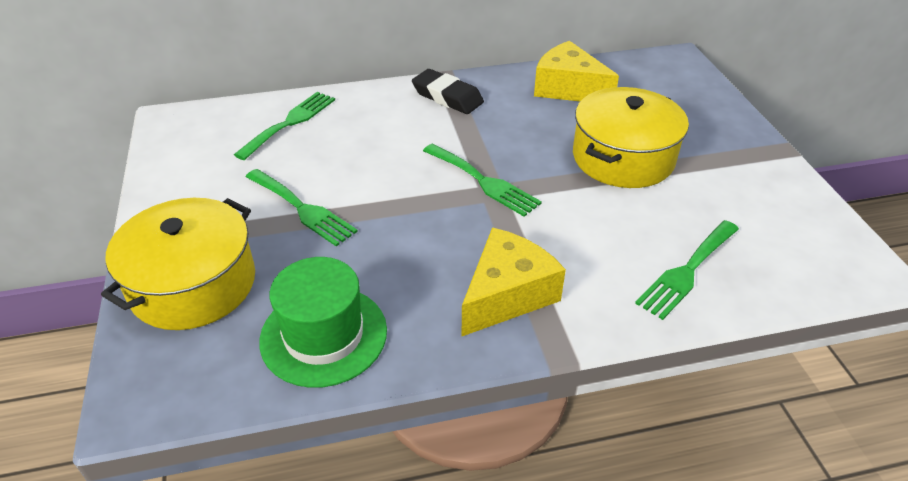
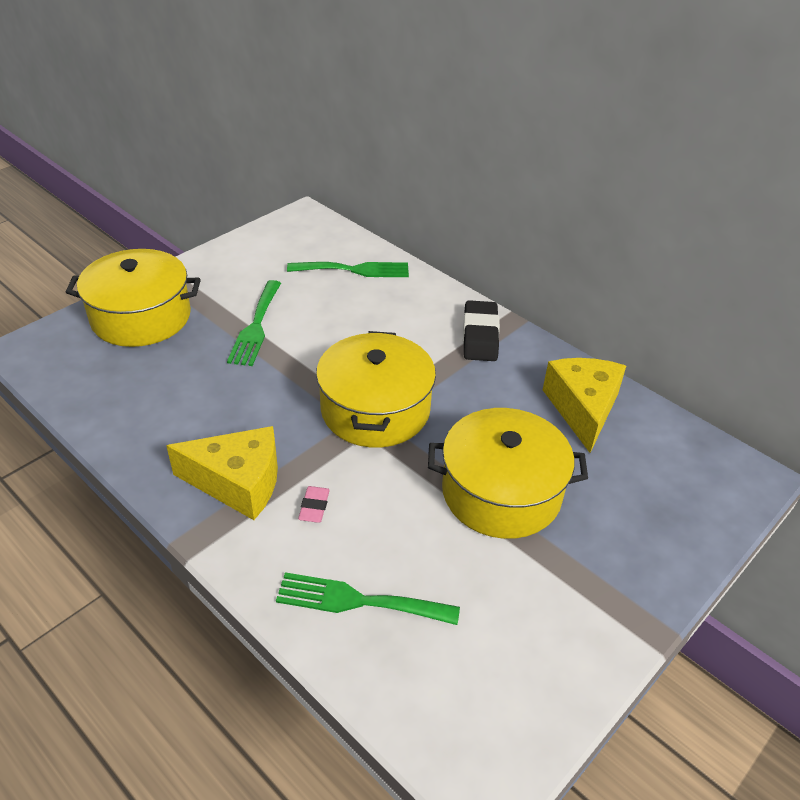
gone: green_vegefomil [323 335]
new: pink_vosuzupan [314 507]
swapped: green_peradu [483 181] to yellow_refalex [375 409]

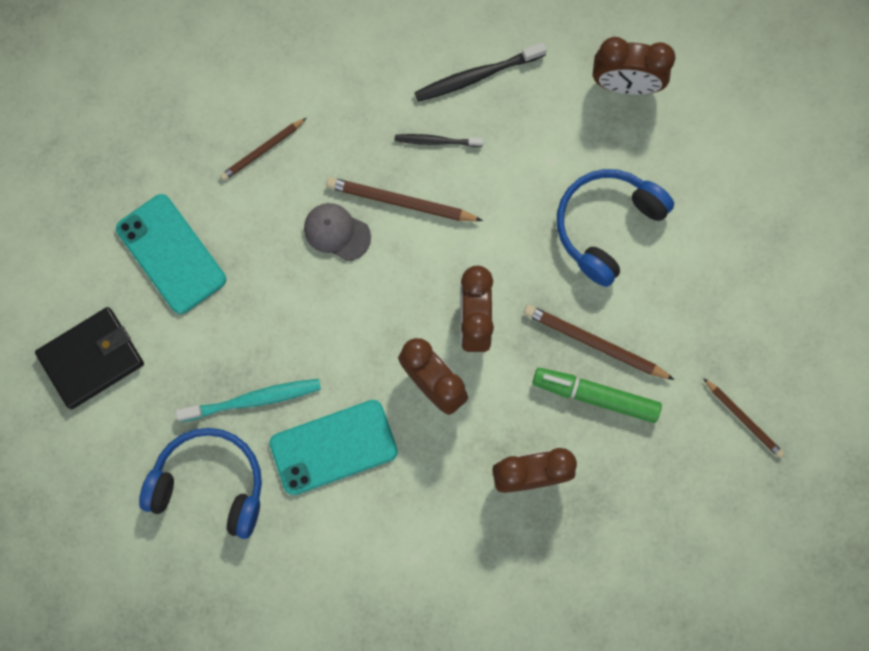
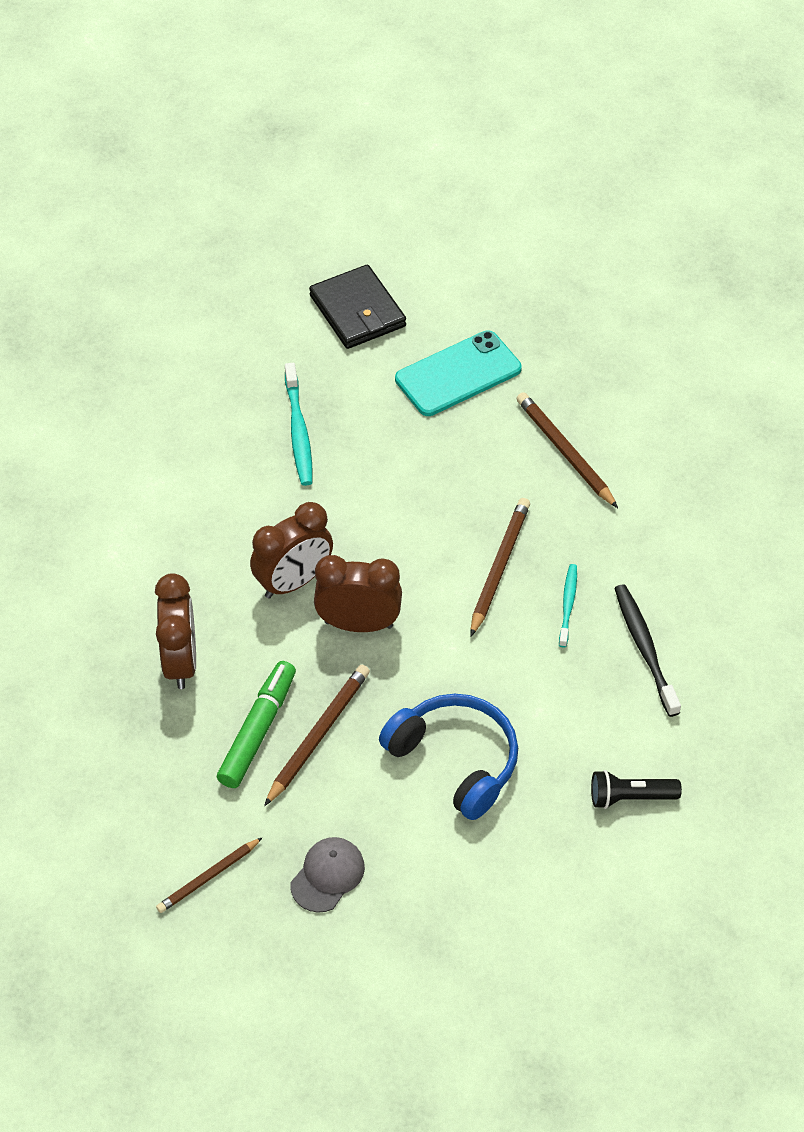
gone: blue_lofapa [210 484]; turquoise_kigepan [333 447]
shifted: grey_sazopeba [337 232] to [327 875]
swapped: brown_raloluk [625 84] to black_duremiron [630 797]
repainted: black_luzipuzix [436 141] to turquoise_luzipuzix [568 604]
scaled: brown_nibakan [262 150] = [565 452] x1.52

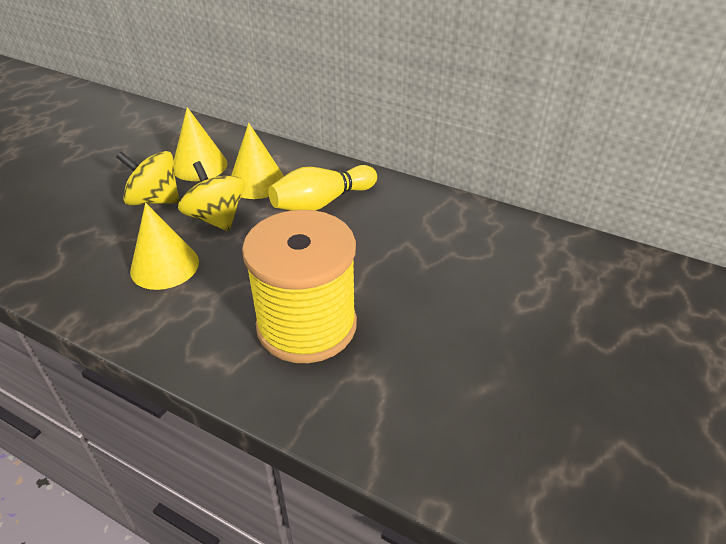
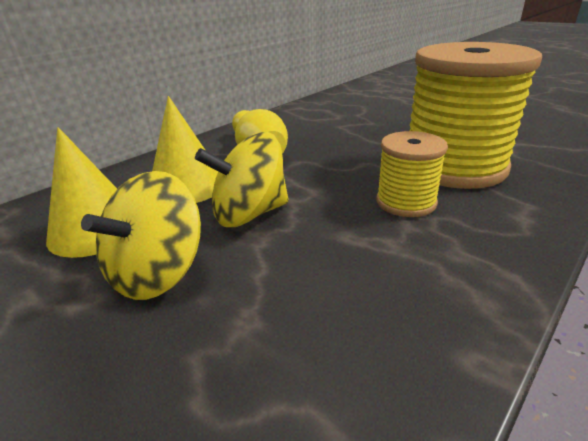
gone: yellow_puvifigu [164 266]
new: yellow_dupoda [406 202]

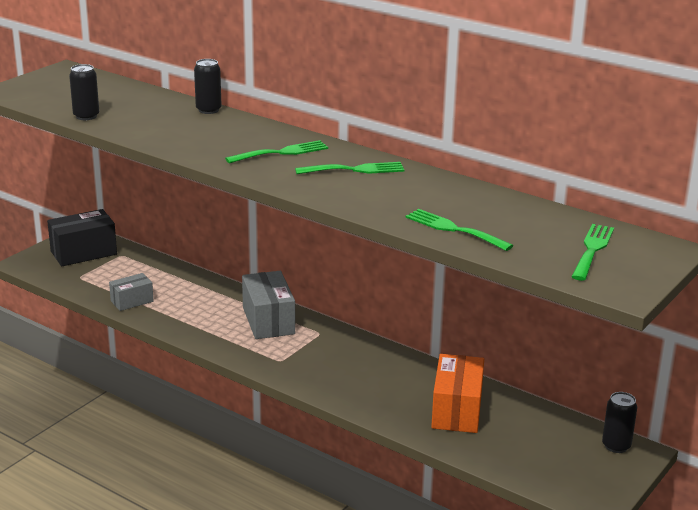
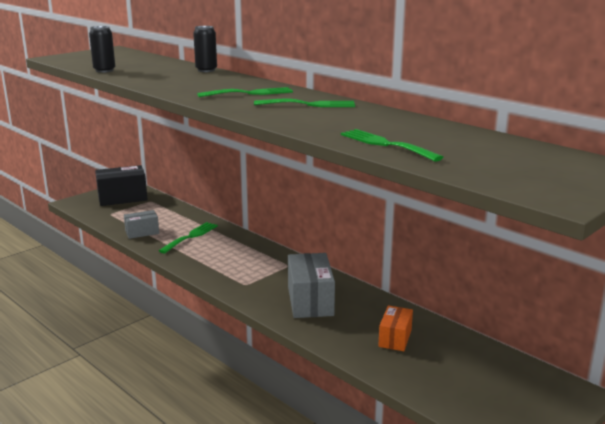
gone: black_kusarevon [616 446]
shifted: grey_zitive [268 321] to [310 301]; green_peradu [592 250] to [191 236]
scaled: orange_zitive [457 410] = [395 338] x0.59

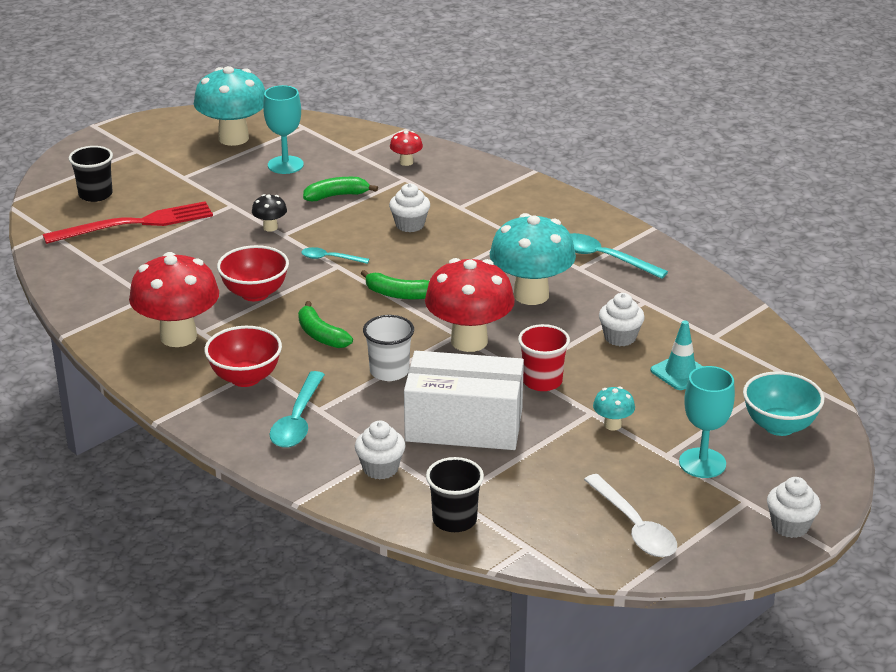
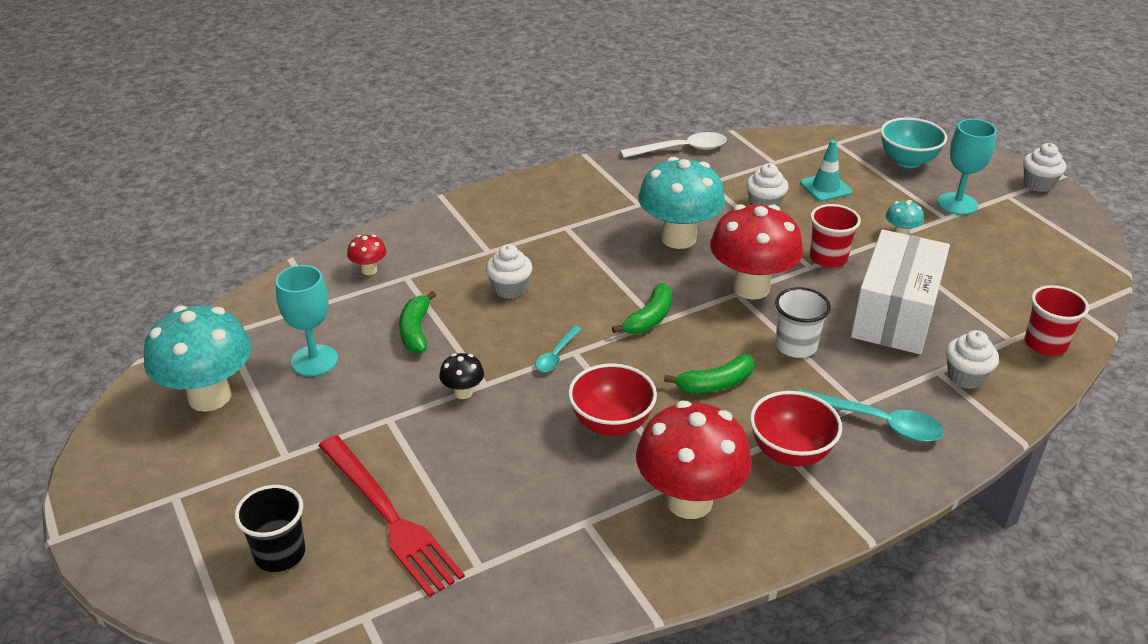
gone: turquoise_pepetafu [603 258]
shifted: white_pepetafu [634 527] to [682 150]
repainted: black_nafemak [454 520] to red_nafemak [1045 344]
rotated: red_peradu [135 224] = [389 517] 150 degrees clockwise

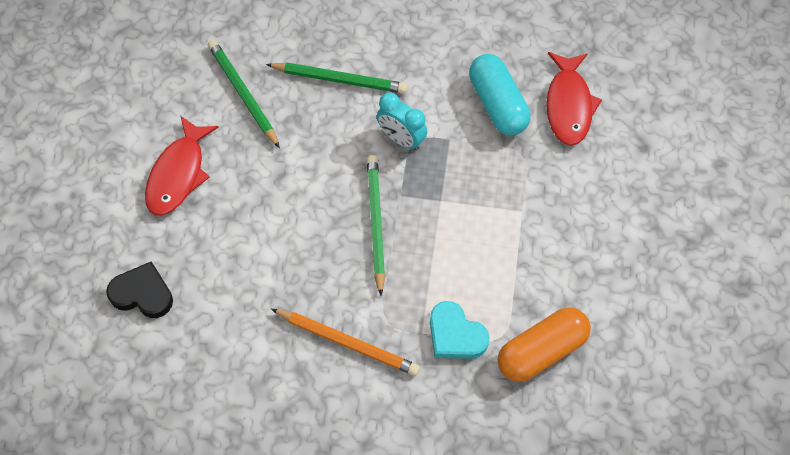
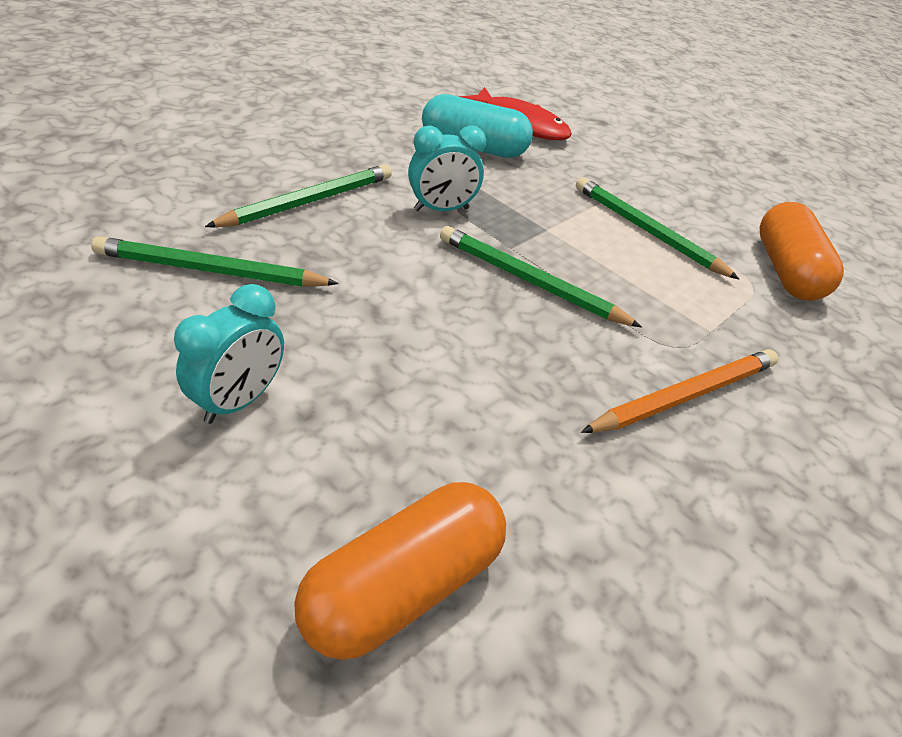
gone: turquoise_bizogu [455 335]
new: green_nibakan [647 231]
swapped: black_bizogu [143 293] to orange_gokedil [403 586]; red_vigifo [178 174] to turquoise_raloluk [239 400]

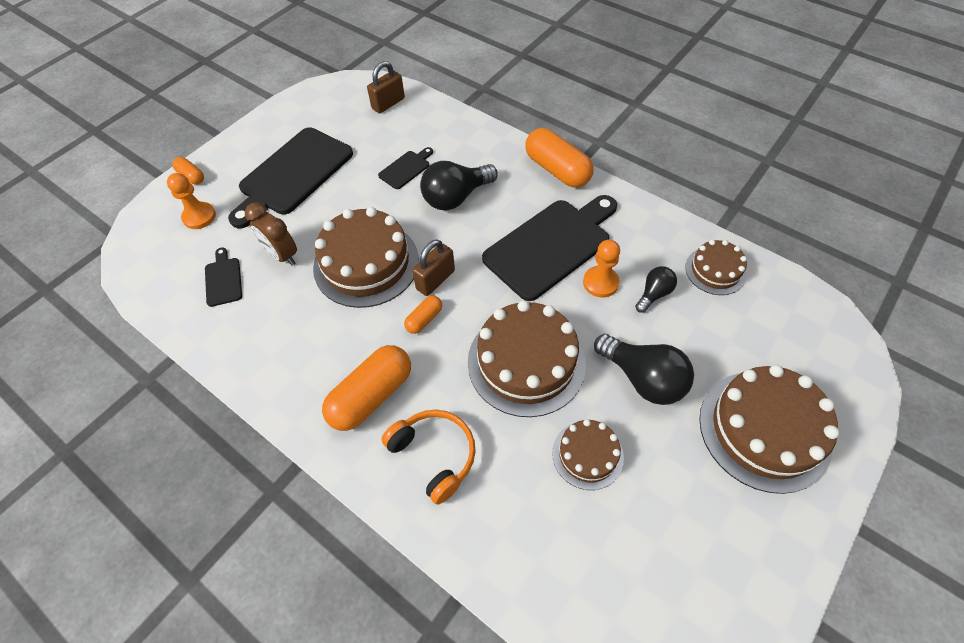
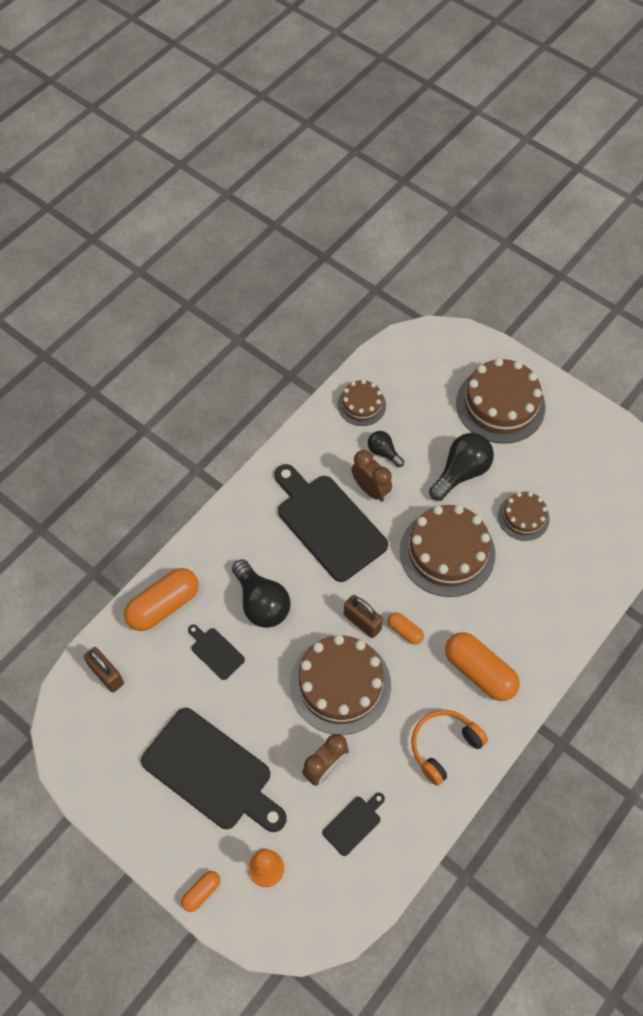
shifted: orange_lofapa [434 455] to [443 746]; orange_gokedil [557 170] to [163 605]
swapped: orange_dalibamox [600 282] to brown_raloluk [370 489]
rotated: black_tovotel [223 279] = [354 823] 150 degrees clockwise

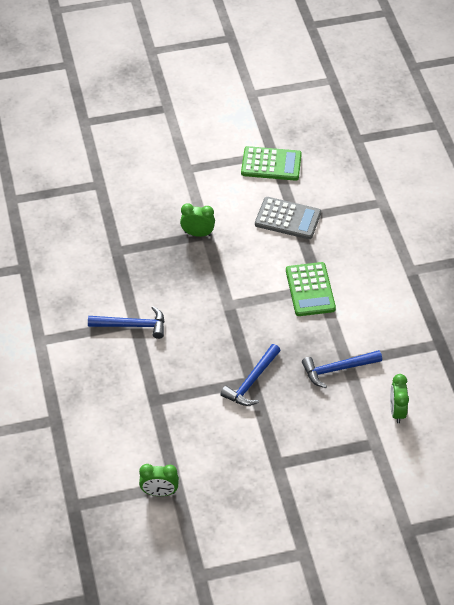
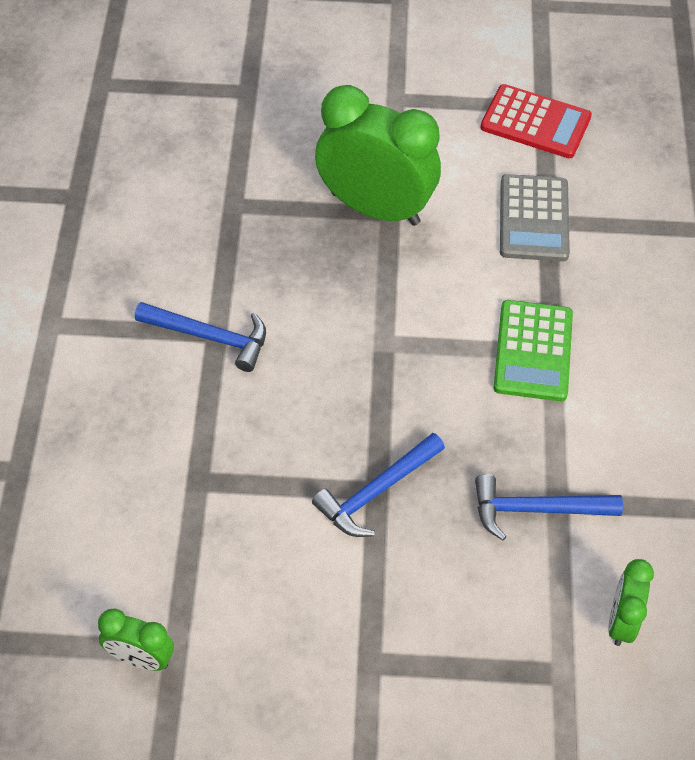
repainted: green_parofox [271 164] to red_parofox [535 122]
rotated: grey_parofox [288 219] = [534 219] 60 degrees clockwise
scaled: green_raloluk [198 234] = [375 208] x2.07

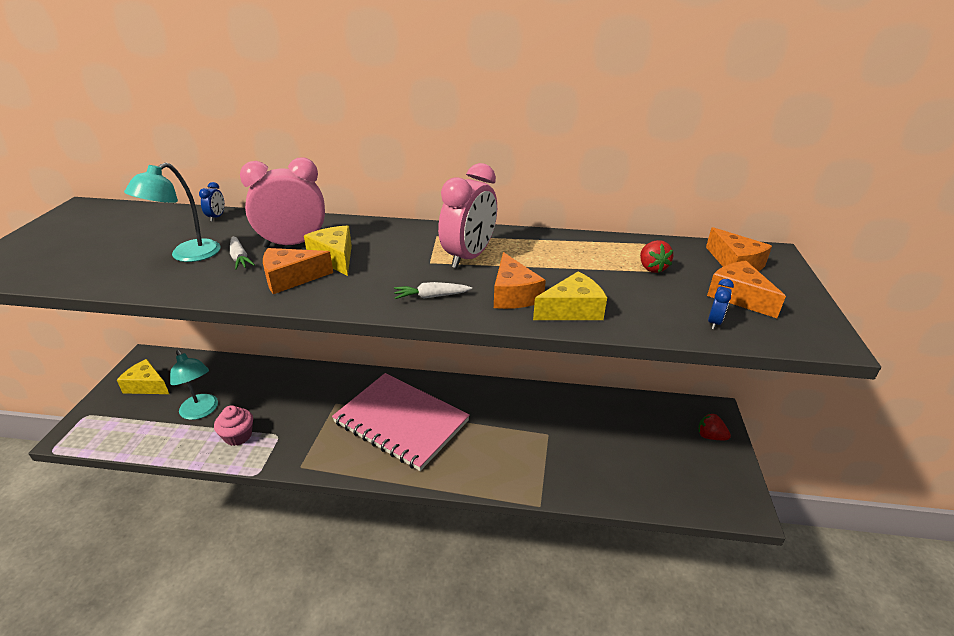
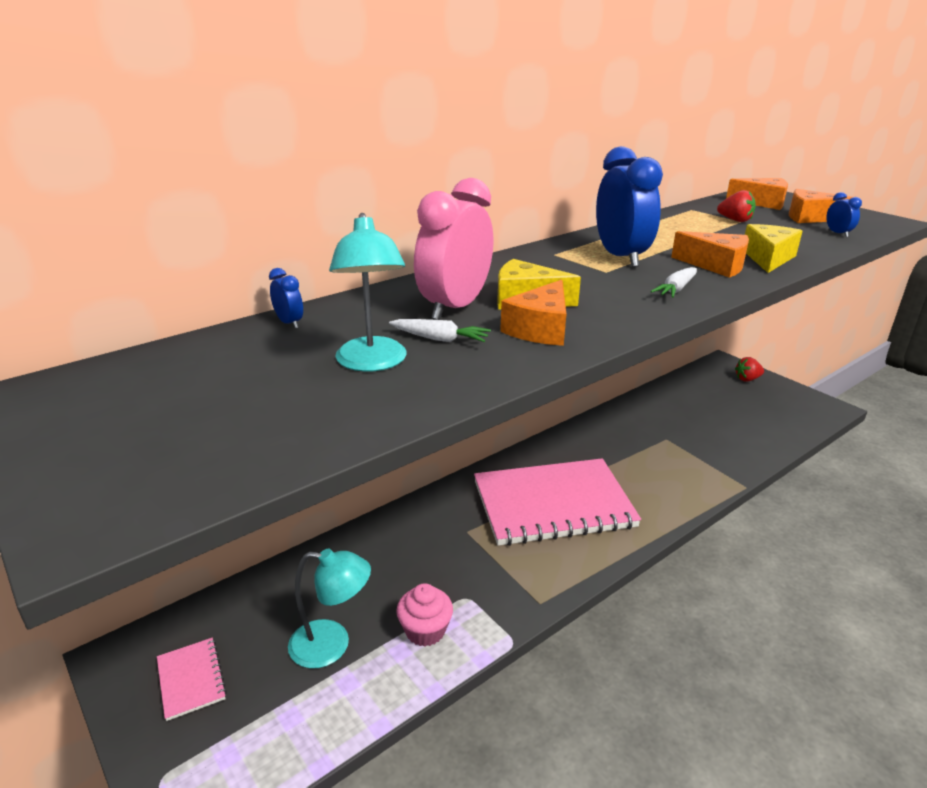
swapped: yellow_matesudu [147 385] to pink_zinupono [191 679]
repainted: pink_raloluk [468 257] to blue_raloluk [620 257]

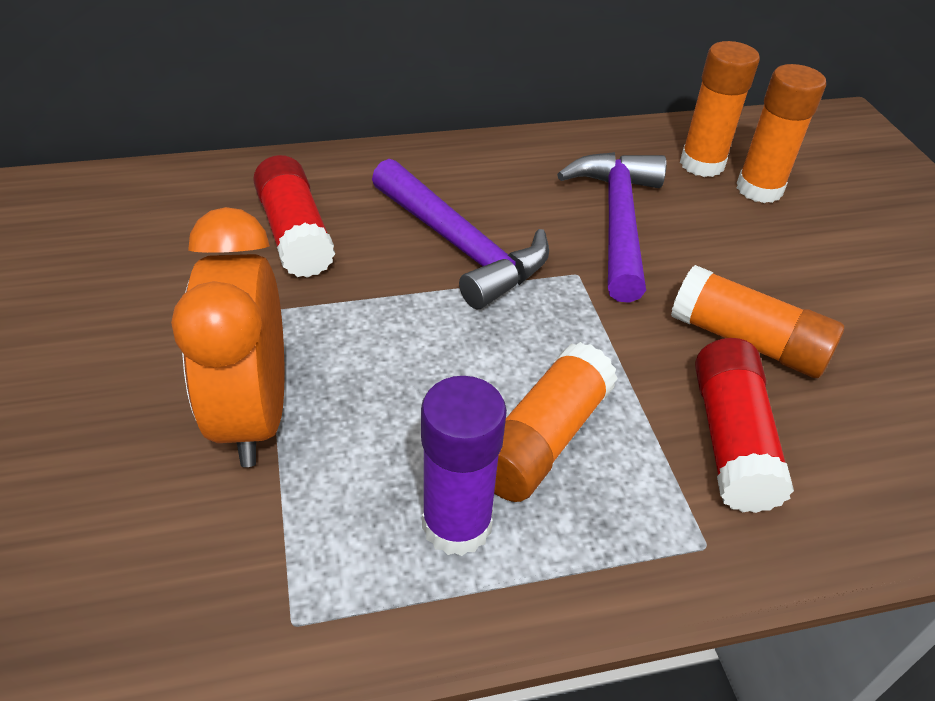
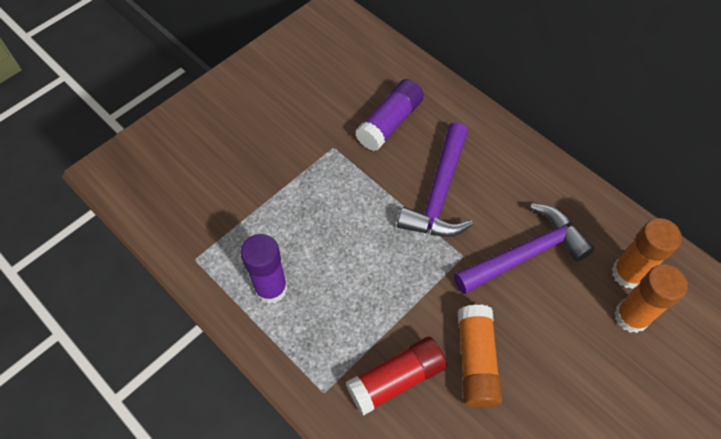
gone: orange_raloluk [253 414]; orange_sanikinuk [543 439]
repainted: red_sanikinuk [295 234] to purple_sanikinuk [389 123]

